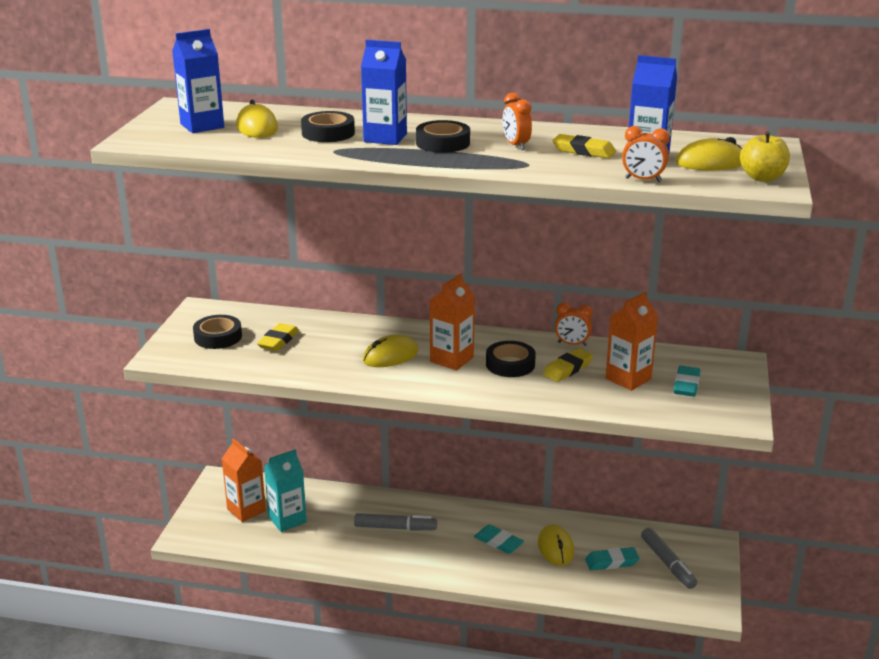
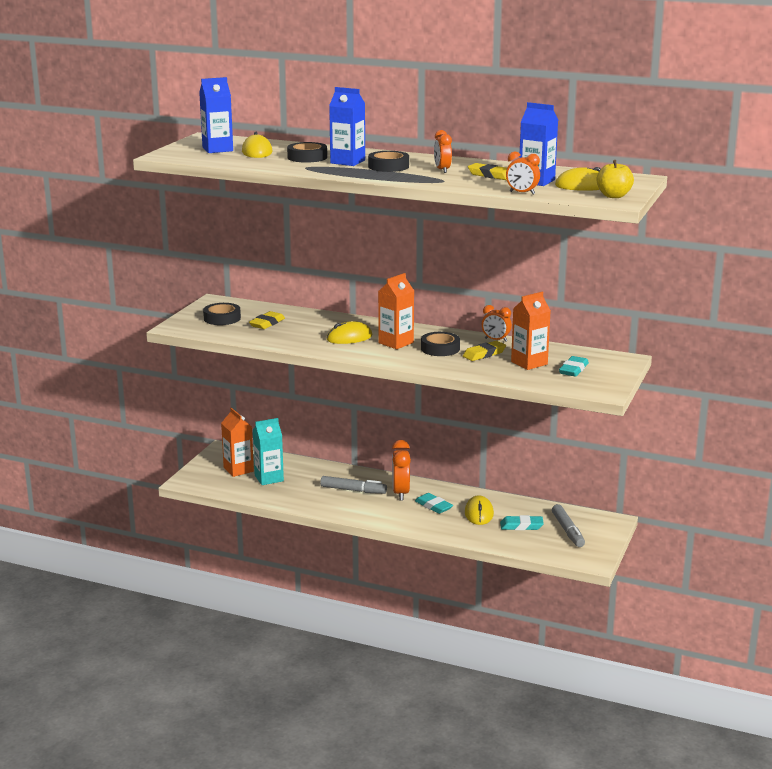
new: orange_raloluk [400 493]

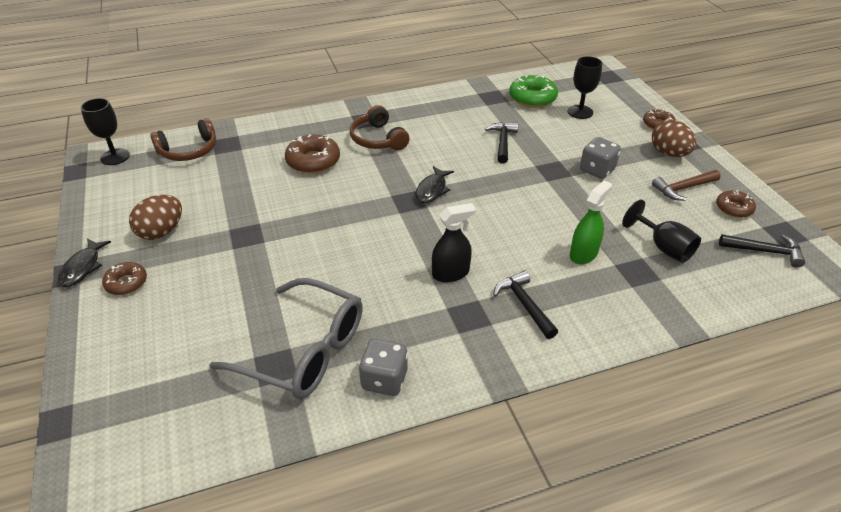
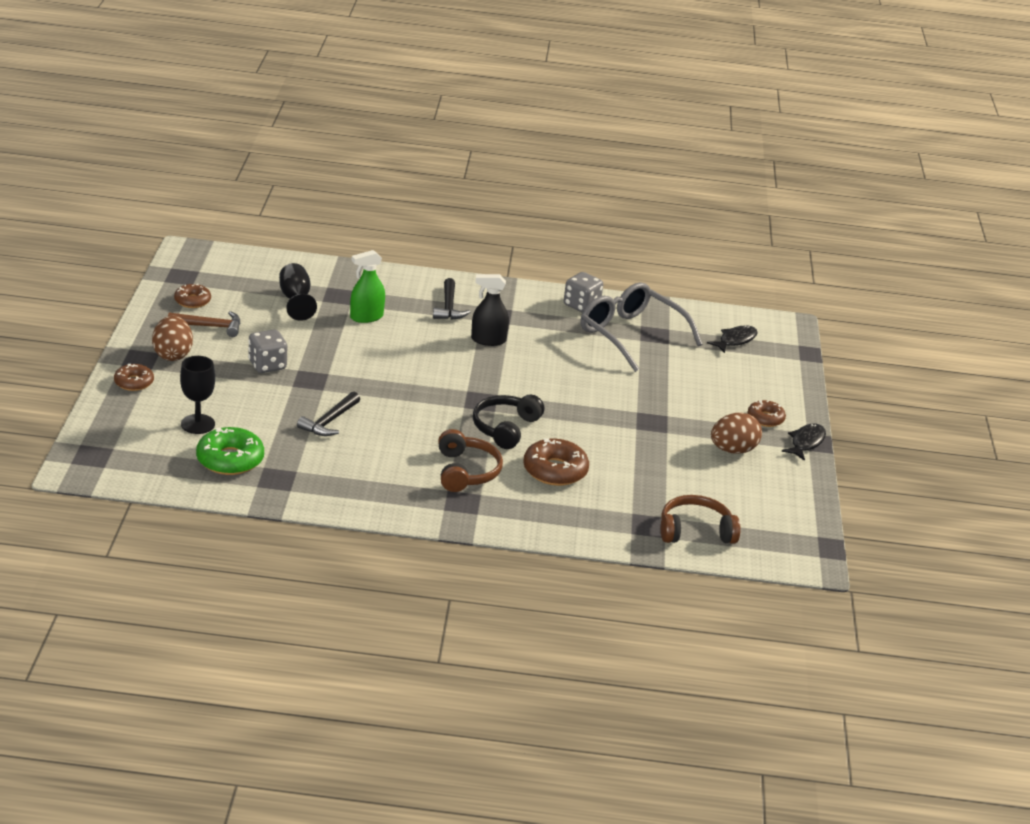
gone: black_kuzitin [115 157]; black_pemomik [765 251]
new: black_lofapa [505 428]
shifted: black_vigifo [432 190] to [735 340]

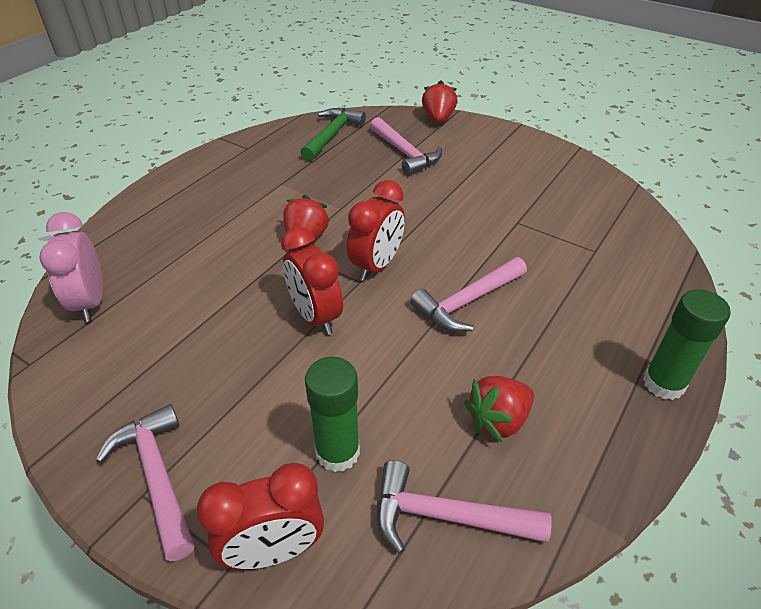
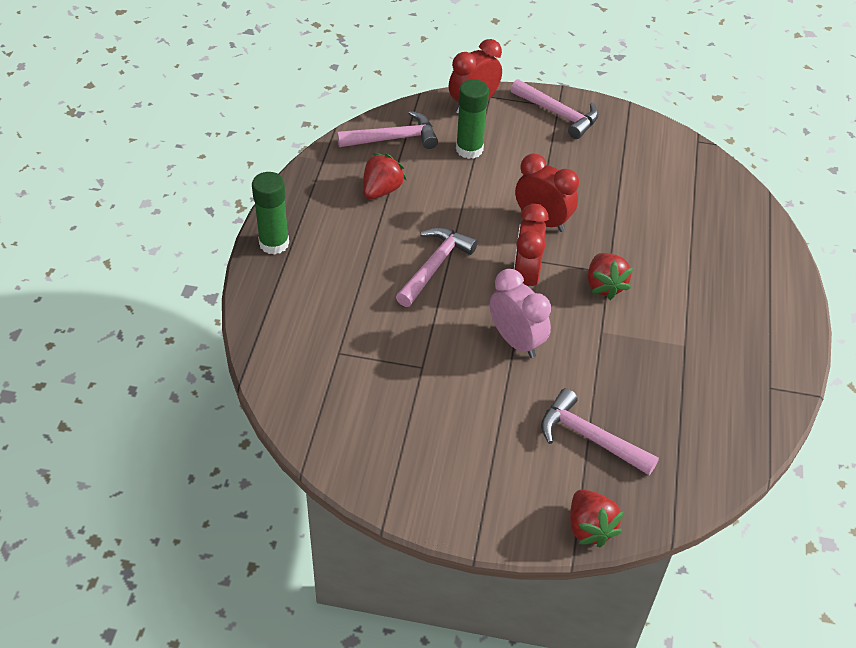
gone: green_pemomik [332 135]
shifted: pink_raloluk [90 302] to [516 341]

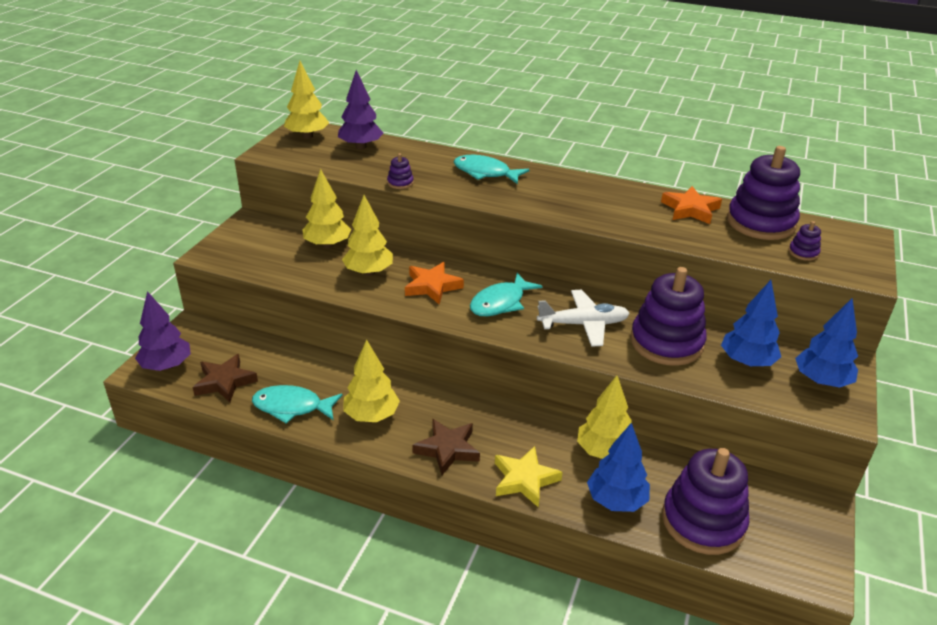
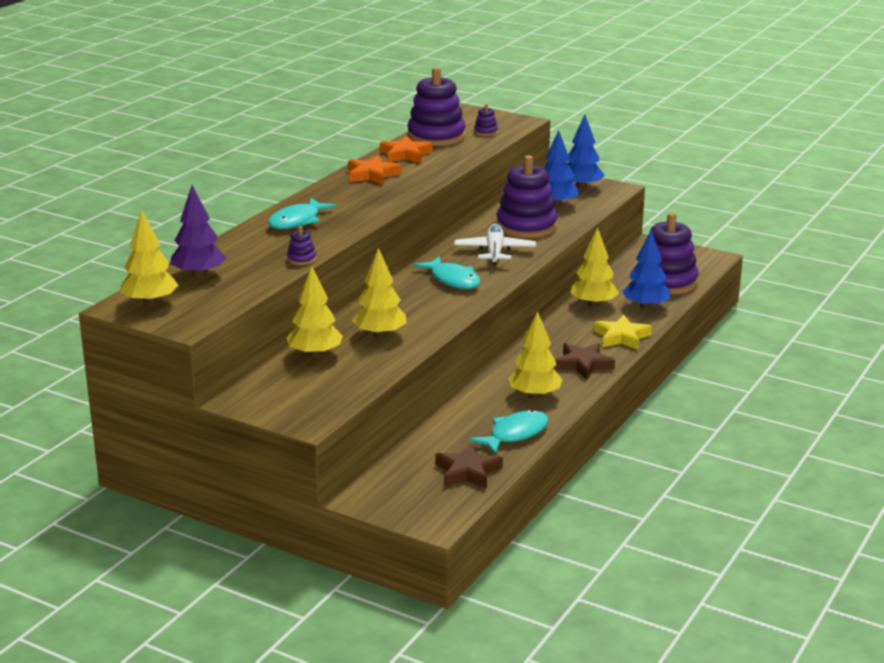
gone: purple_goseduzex [166 366]
shifted: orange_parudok [432 286] to [372 175]
rotated: turquoise_vigifo [292 407] = [515 434] 150 degrees counterclockwise

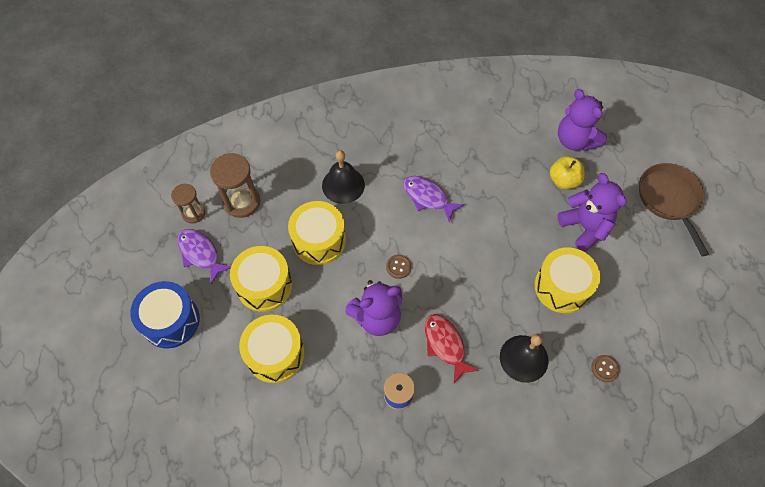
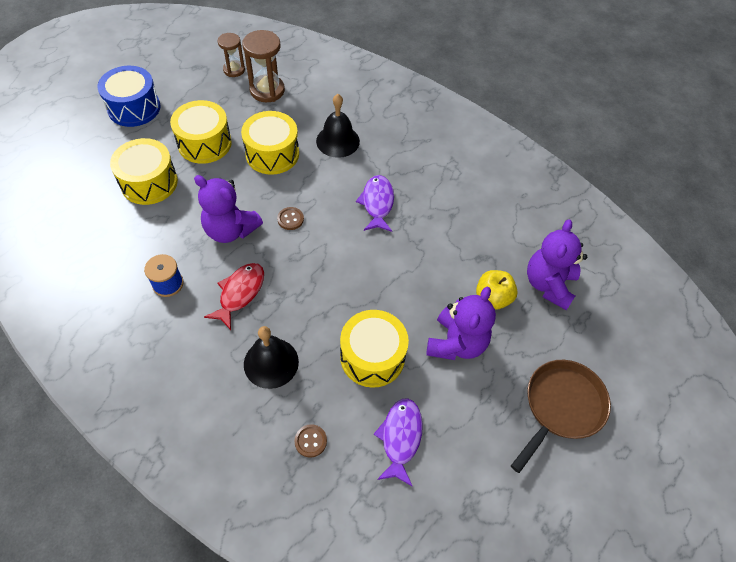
shifted: purple_vigifo [200 254] to [400 438]

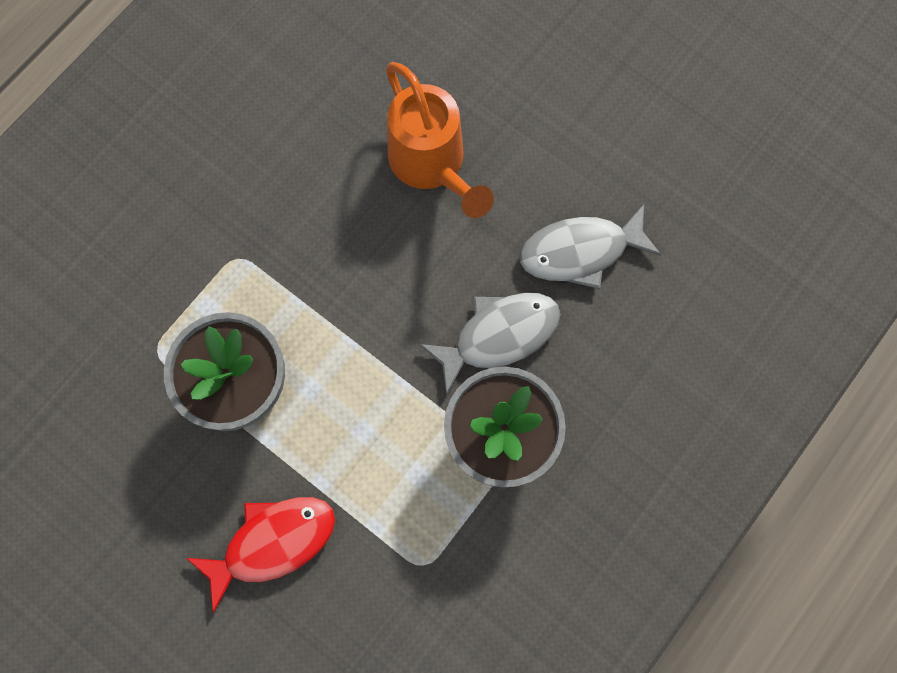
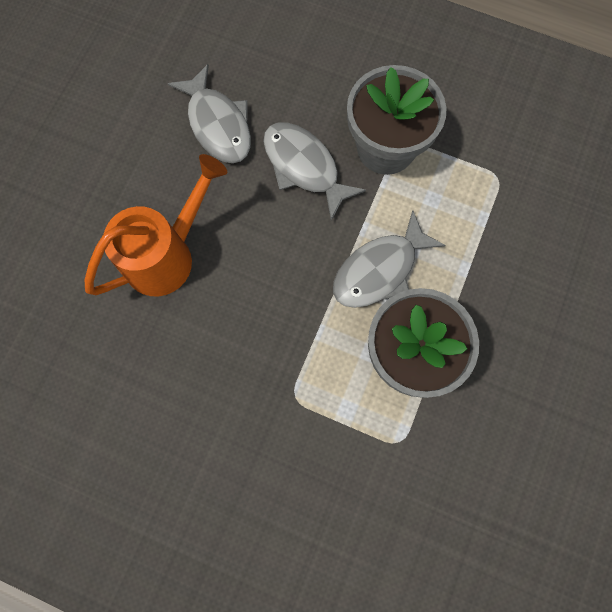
gone: red_vigifo [273 543]
new: grey_vigifo [379 270]

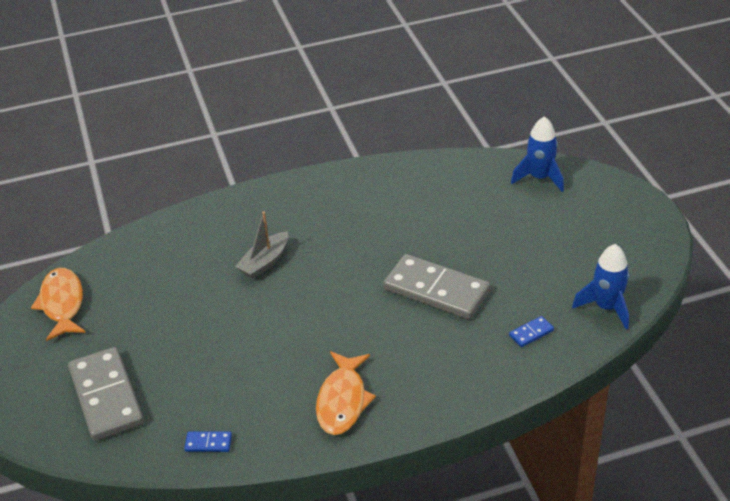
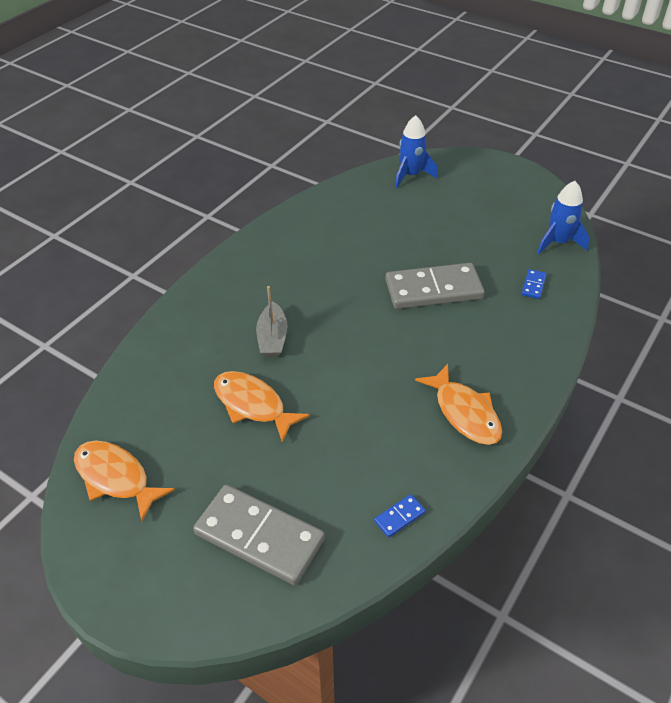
new: orange_vigifo [253 405]

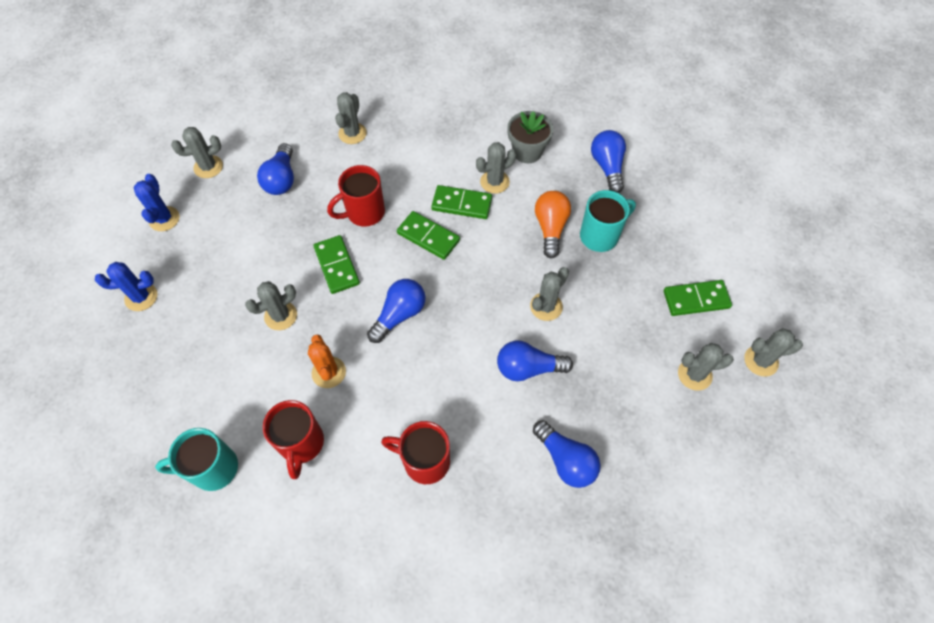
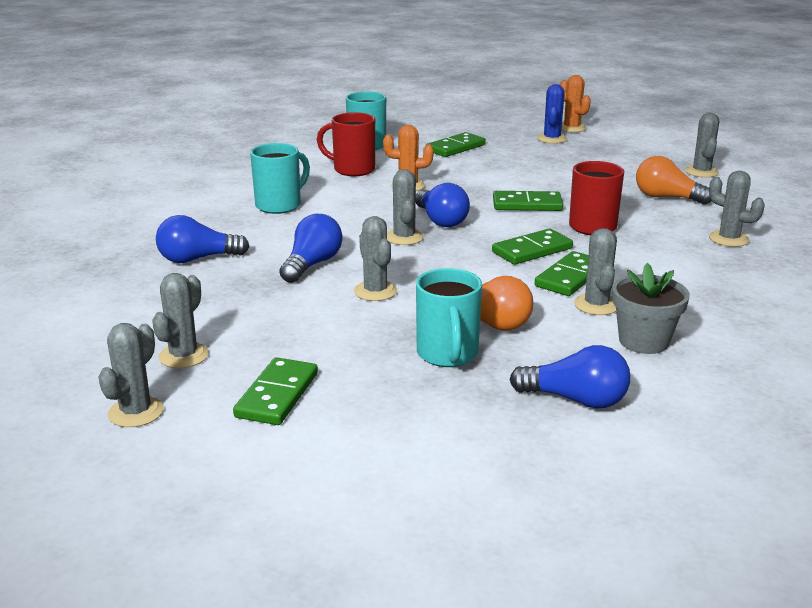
gone: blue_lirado [164 219]
new: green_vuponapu [455 148]; orange_lirado [571 128]
shifted: grey_lirado [281 316] to [404 237]
repainted: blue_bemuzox [281 179] to orange_bemuzox [667 197]; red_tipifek [424 461] to turquoise_tipifek [280 205]

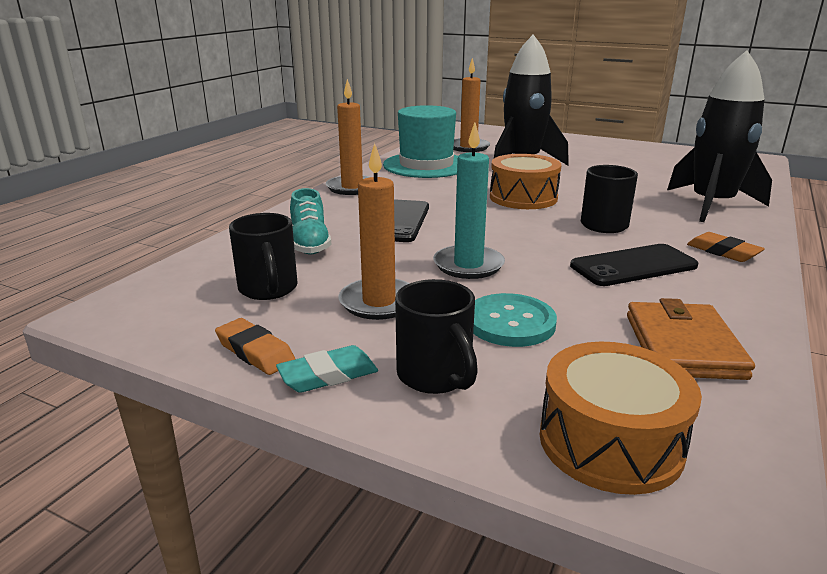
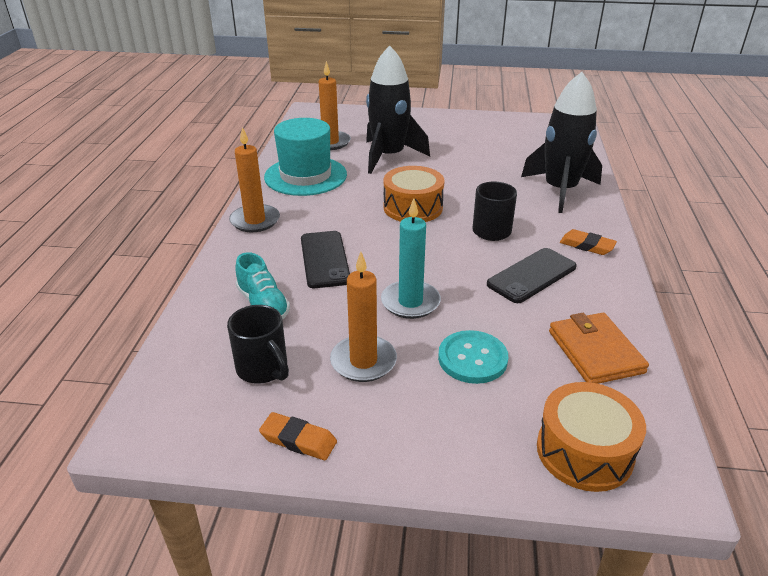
gone: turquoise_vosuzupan [328 375]; black_tipifek [436 376]

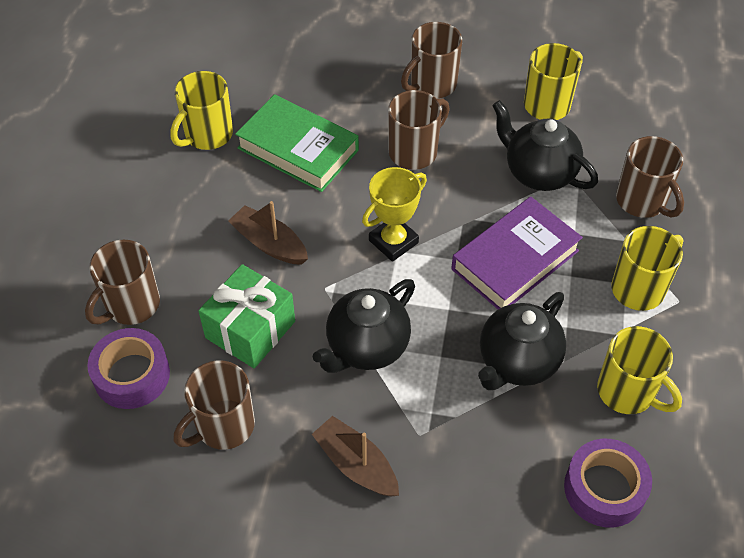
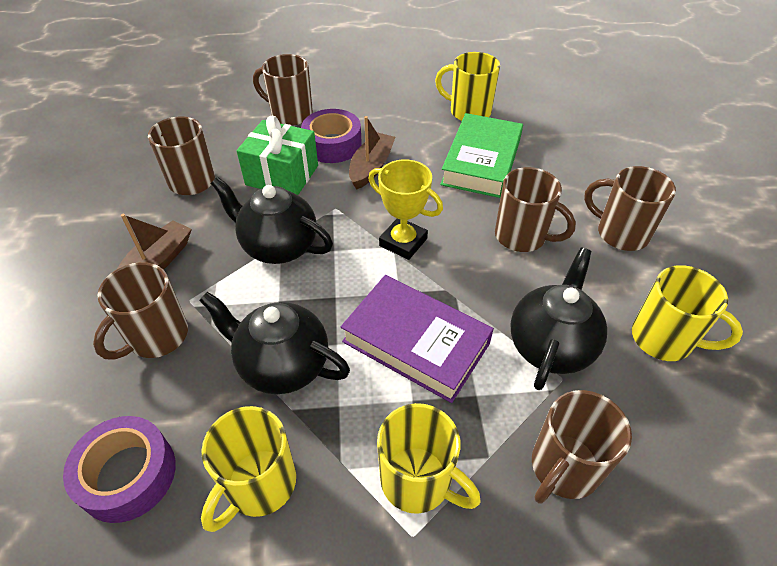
new: brown_tipifek [156 337]
shifted: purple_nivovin [132 375] to [332 144]

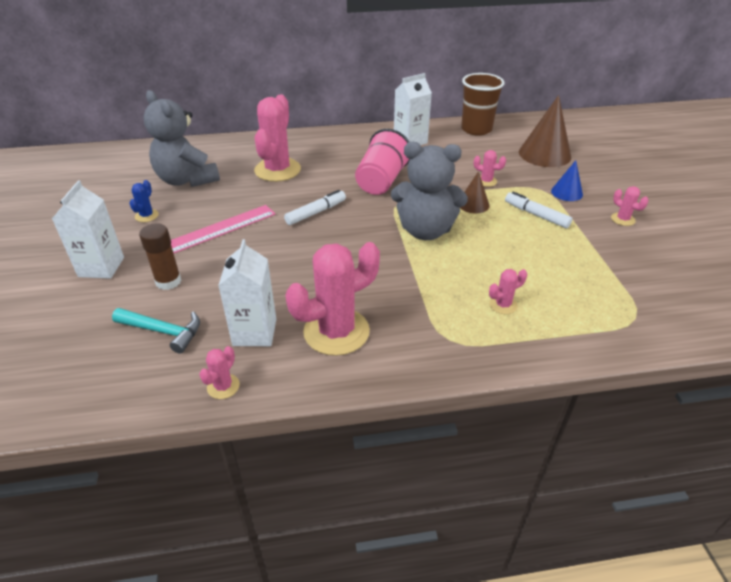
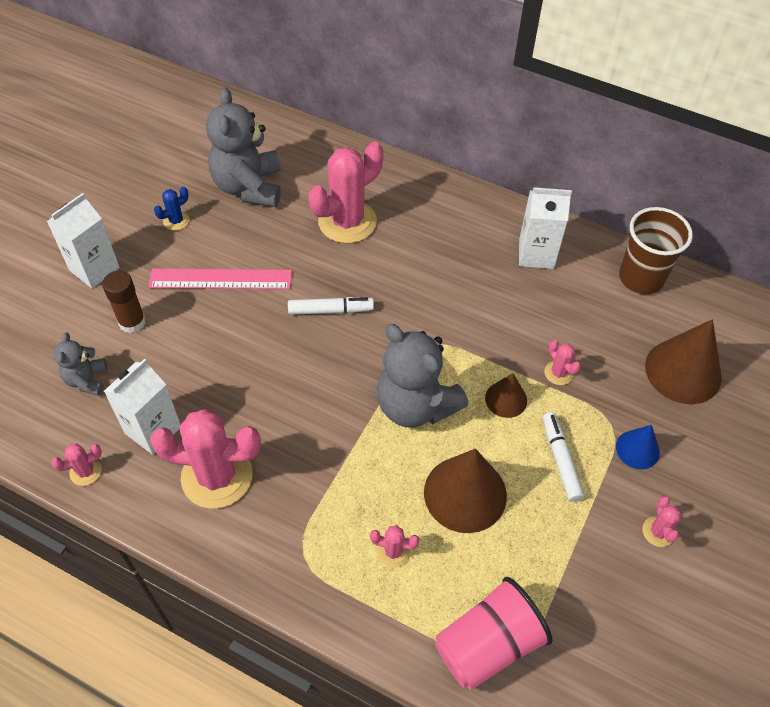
new: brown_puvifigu [465 493]
shifted: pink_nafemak [381 181] to [488 644]
swapped: turquoise_pemomik [163 331] to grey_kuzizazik [87 380]

